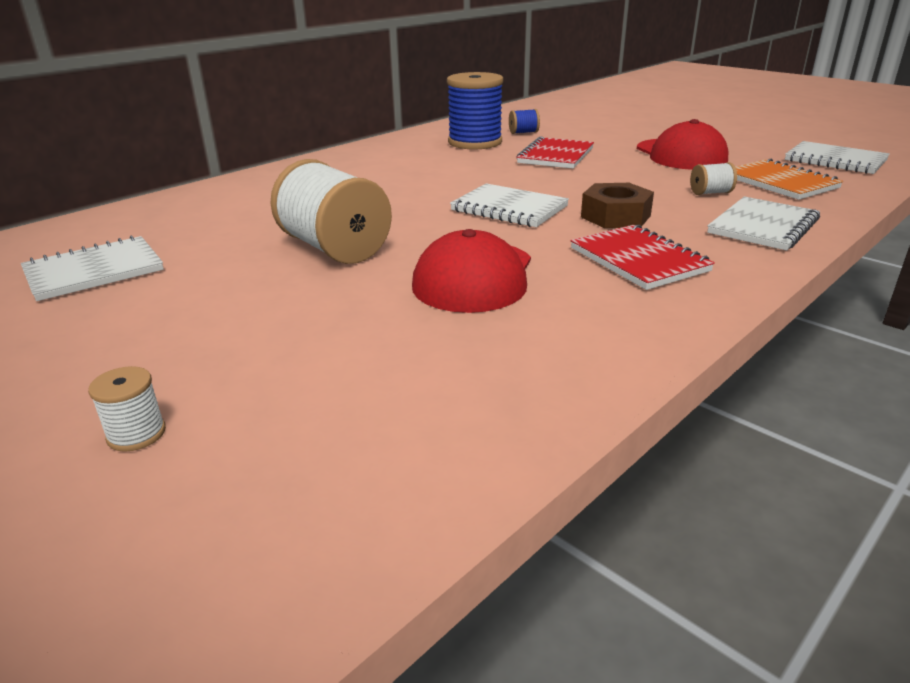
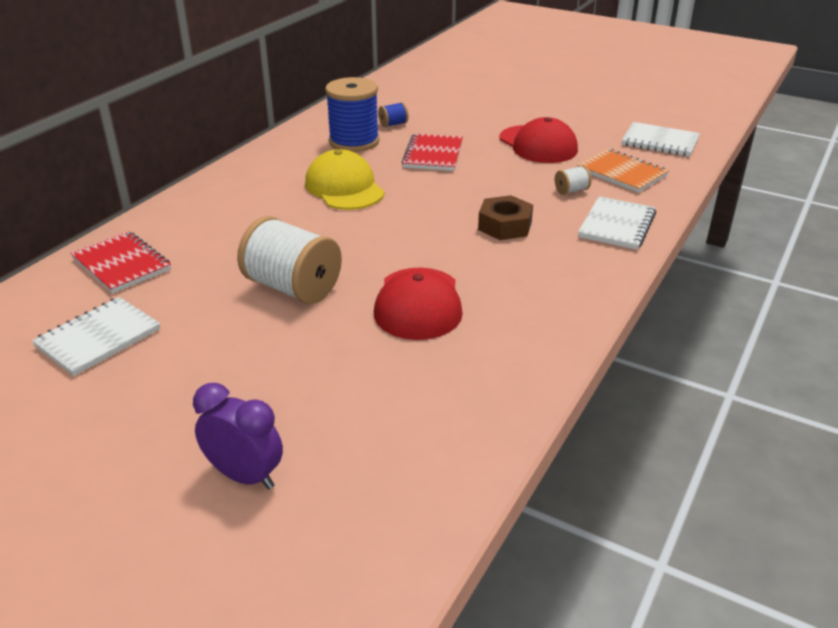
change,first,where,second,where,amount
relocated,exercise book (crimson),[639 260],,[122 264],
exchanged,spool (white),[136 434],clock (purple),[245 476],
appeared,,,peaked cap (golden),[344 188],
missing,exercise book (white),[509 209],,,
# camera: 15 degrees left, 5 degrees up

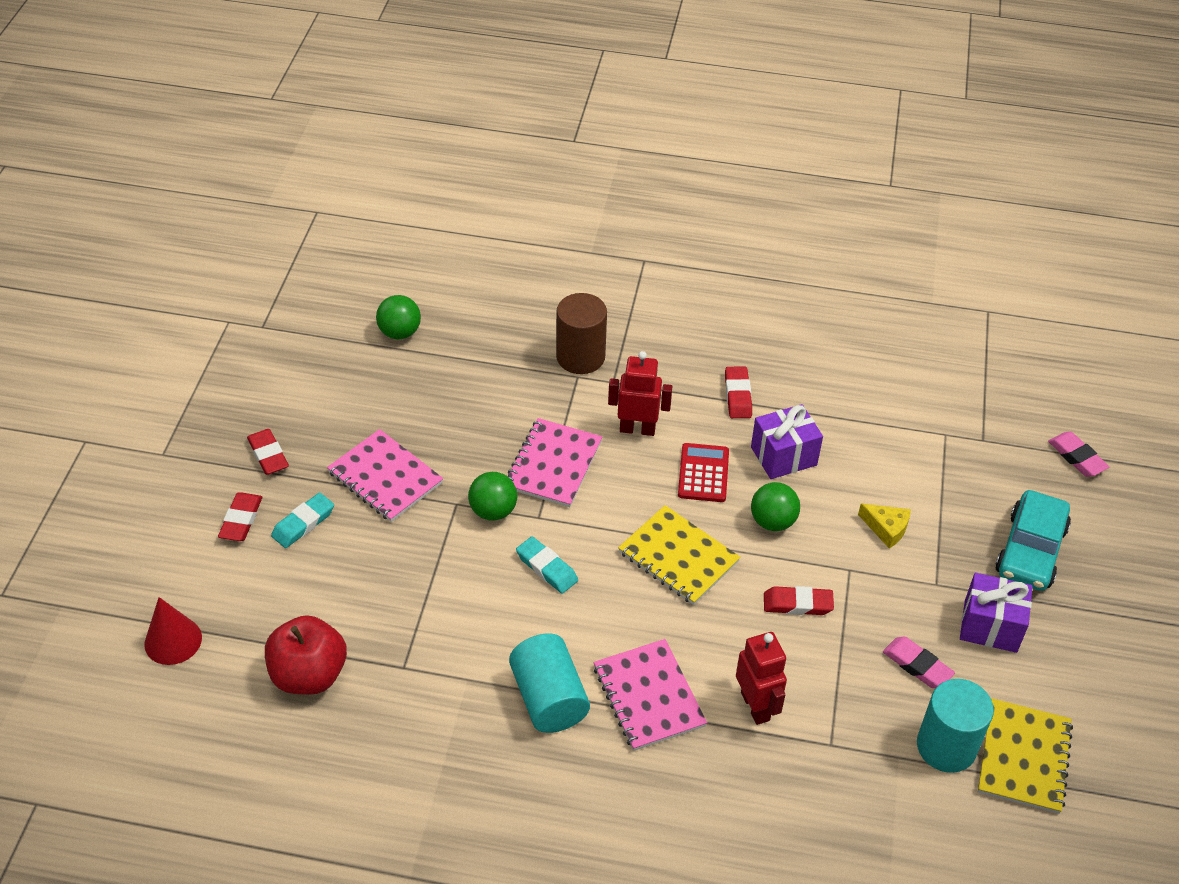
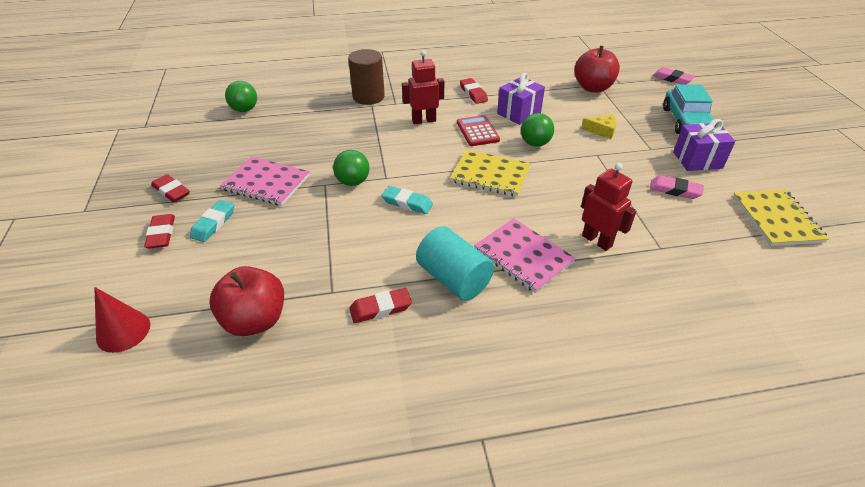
change,first,where,second,where,amount
relocated,pencil eraser (crimson),[797 604],,[380 308],
appeared,,,apple fruit (crimson),[593 88],
missing,exercise book (rosy),[553 464],,,
missing,cylinder shape (turquoise),[946 746],,,
# camera: 20 degrees left, 5 degrees down

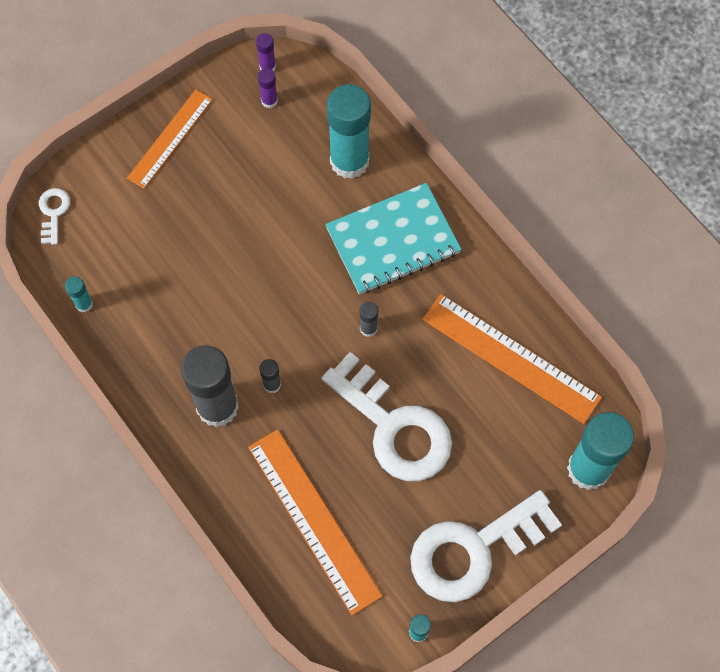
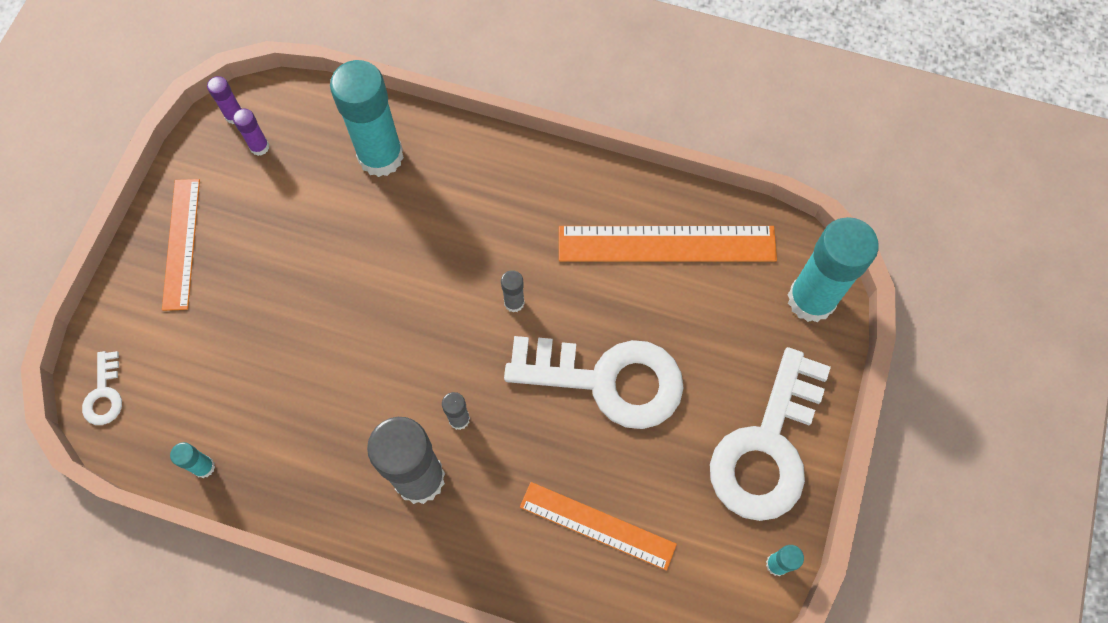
change,first,where,second,where,amount
spun,latchkey (white),[53 212],,[104 394],150 degrees counterclockwise
size,ruler (bright orange),[314 520],,[597 525],x0.66
missing,exercise book (turquoise),[393 240],,,
# camera: 35 degrees left, 0 degrees up

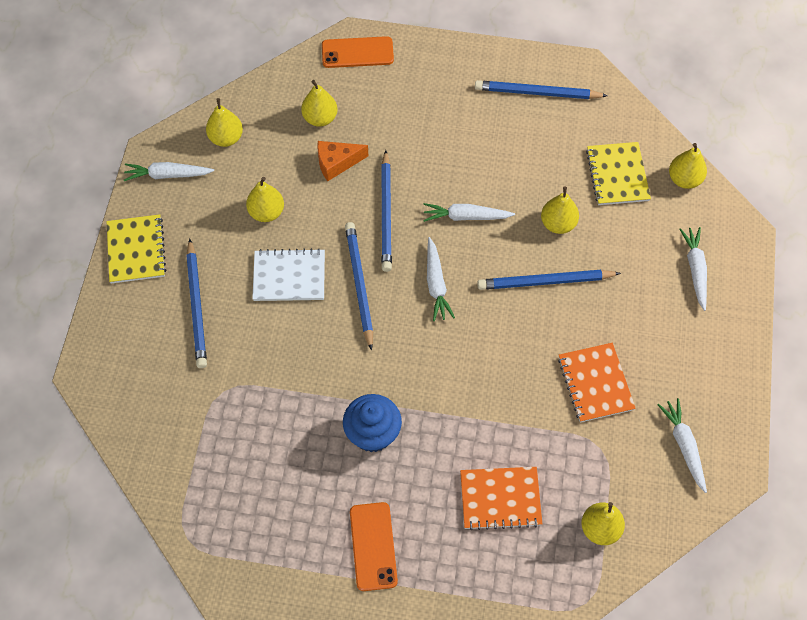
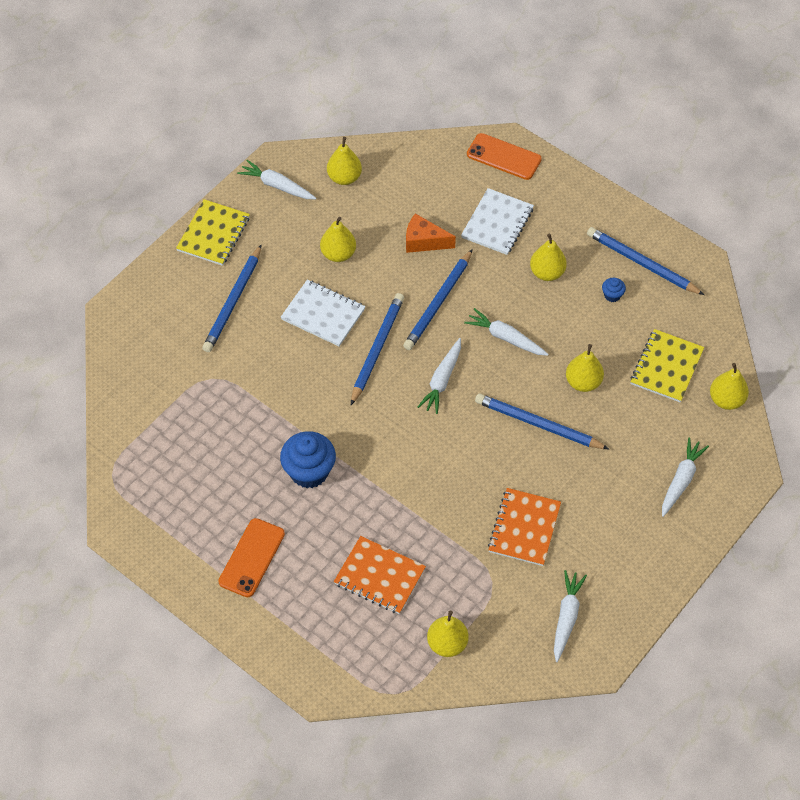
change,first,where,second,where,amount
appeared,,,exercise book (white),[497 223],
relocated,pear (golden),[320 118],,[547 273],
appeared,,,cupcake (blue),[612 295],
# camera: 30 degrees right, 5 degrees down

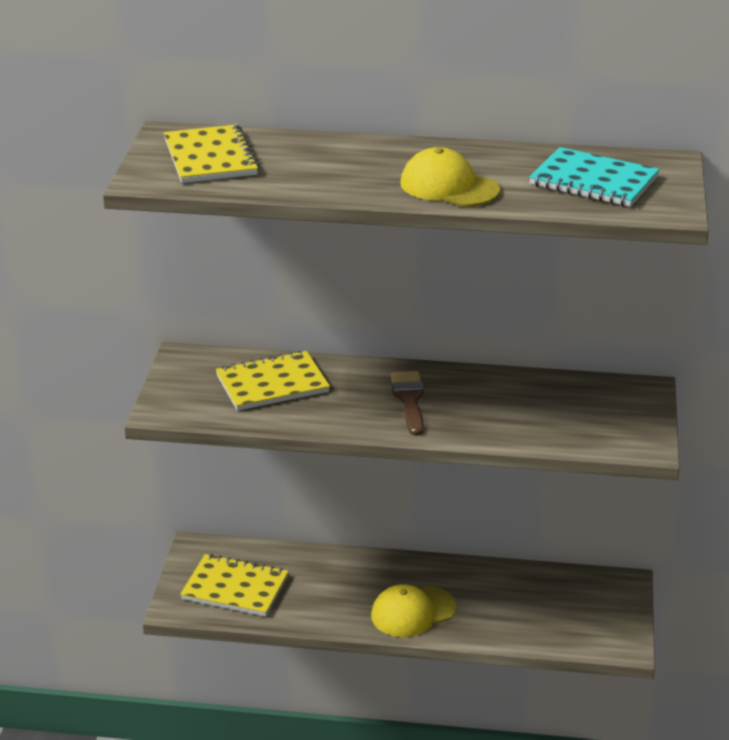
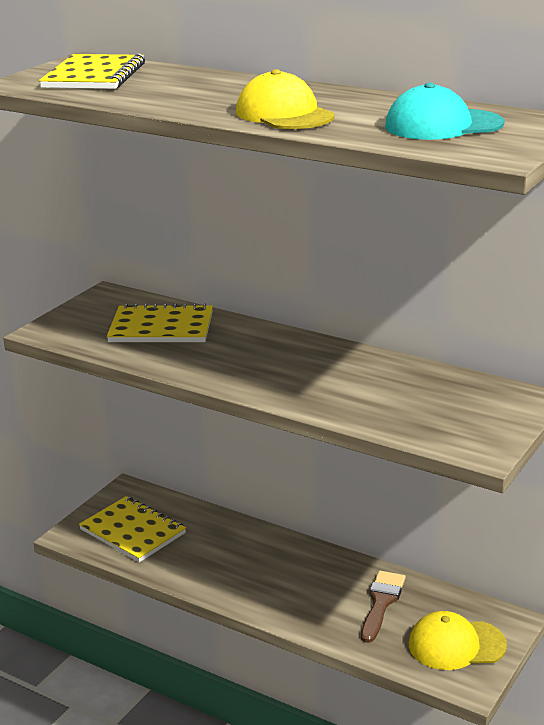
change,first,where,second,where,amount
relocated,brush (brown),[409 400],,[381 603],
exchanged,exercise book (turquoise),[593 181],peaked cap (turquoise),[443 125],
relocated,peaked cap (golden),[413 612],,[456 645],
# camera: 25 degrees right, 5 degrees down

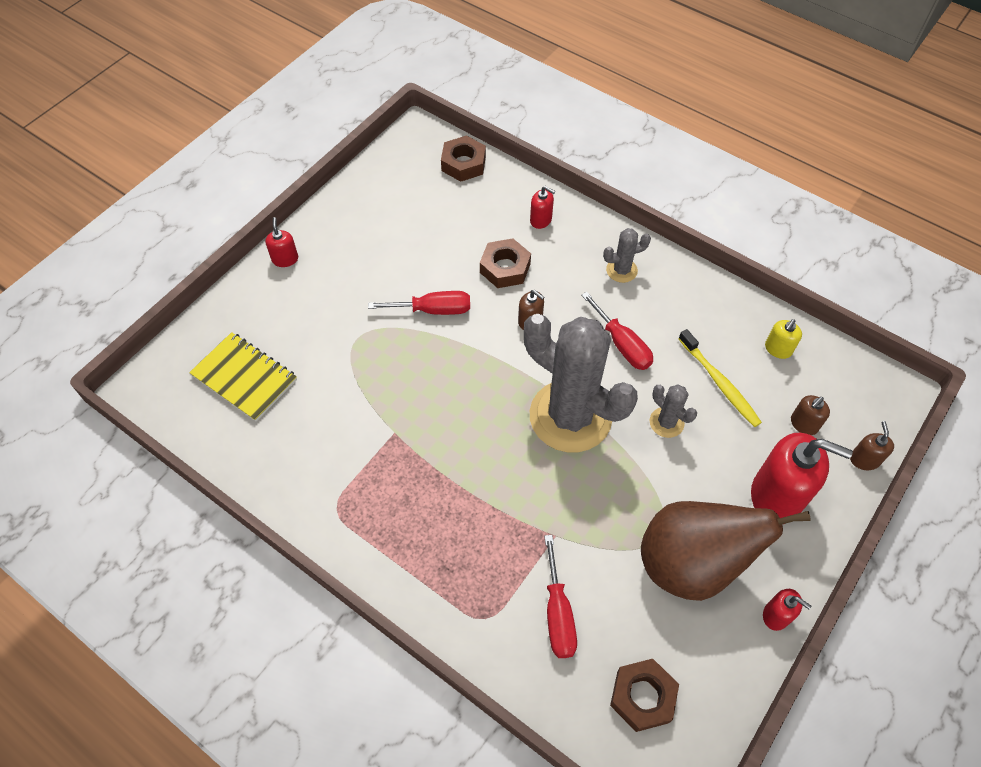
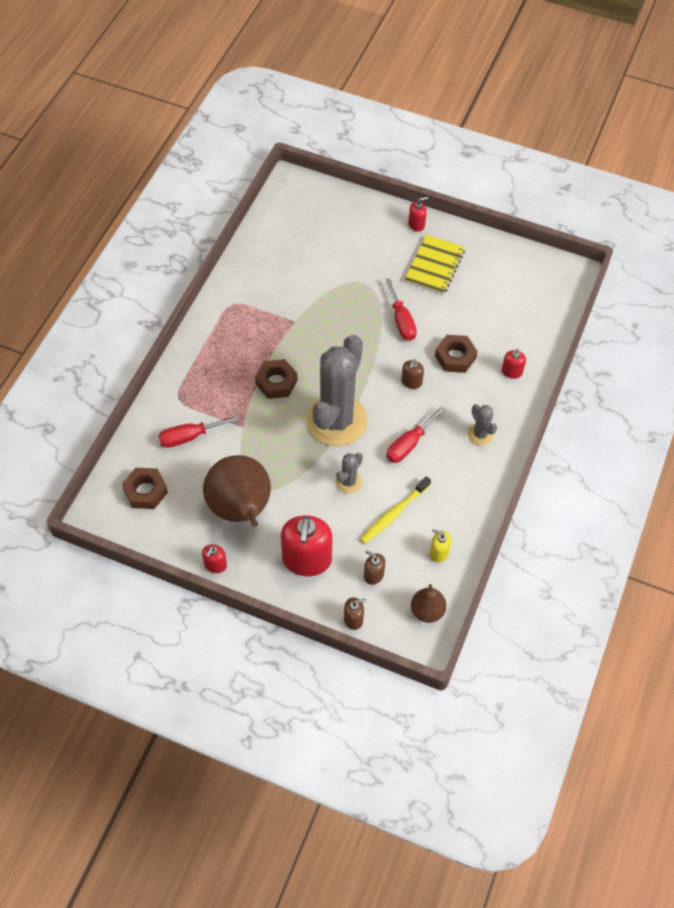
change,first,where,second,where,amount
relocated,hexagon nut (brown),[463 163],,[276 382],
relocated,exercise book (golden),[244 378],,[434 266],
appeared,,,pear (brown),[427 611],
# camera: 75 degrees right, 0 degrees up

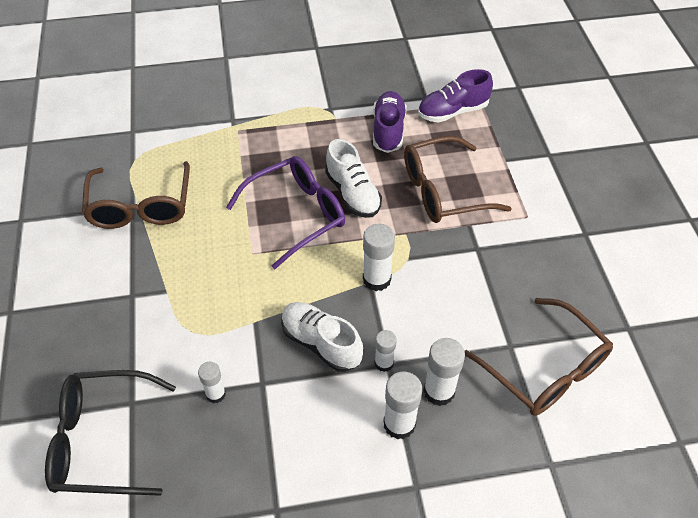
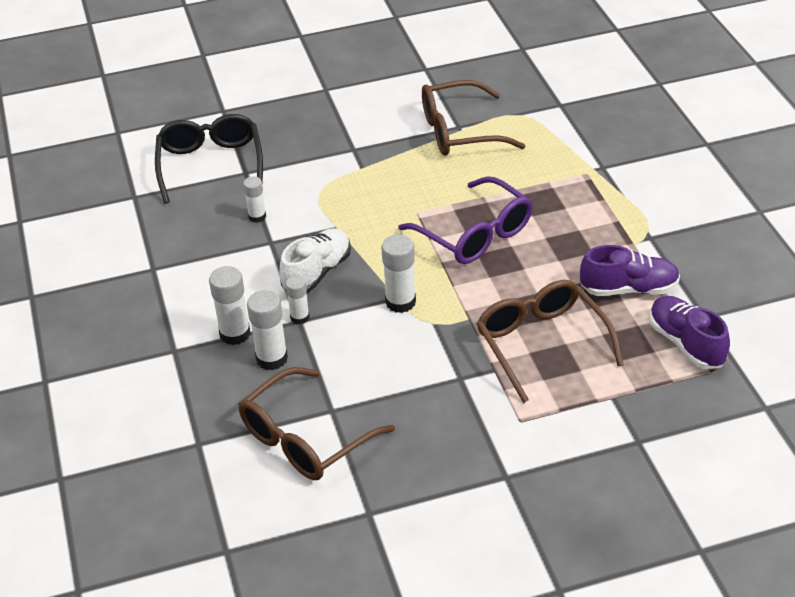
change,first,where,second,where,amount
missing,lace-up shoe (white),[353 194],,,
# camera: 85 degrees right, 10 degrees down

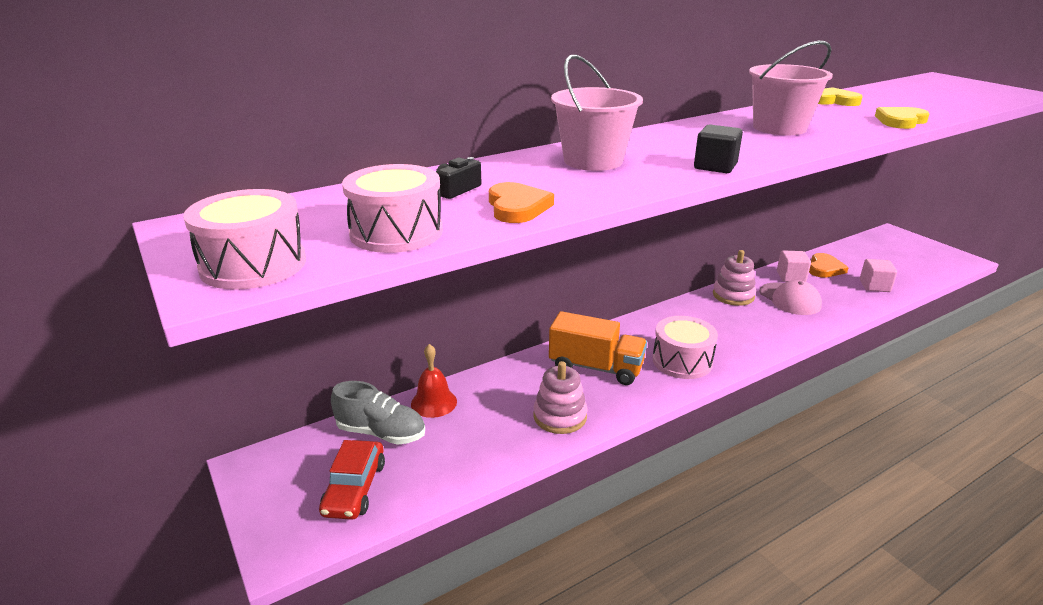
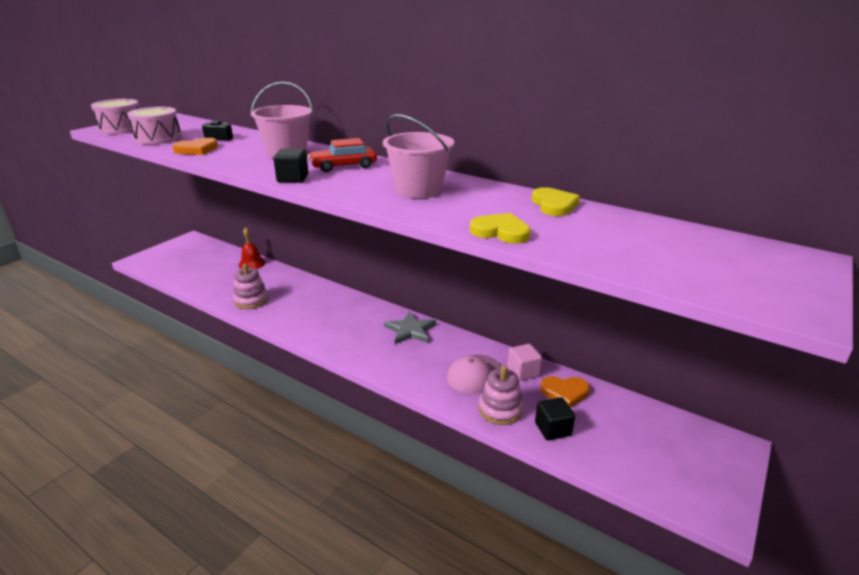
change,first,where,second,where,amount
relocated,toy car (crimson),[354 488],,[343 166],
appeared,,,star (grey),[410 330],
relocated,stacking rings (rosy),[733 295],,[500 409],
colour,cube (rosy),[874 286],cube (ebony),[552 429],
missing,lace-up shoe (grey),[381 433],,,
missing,lorry (bright orange),[596 367],,,
missing,toy drum (rosy),[682 361],,,
# camera: 65 degrees right, 0 degrees up

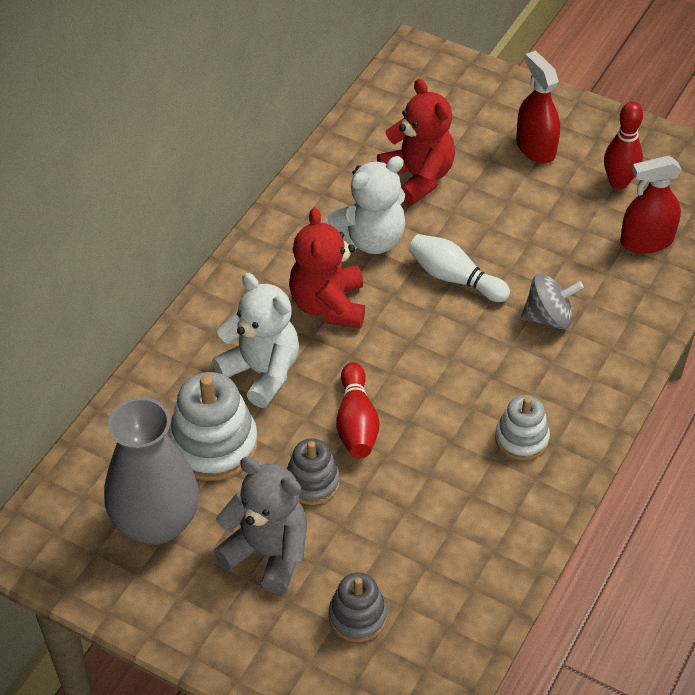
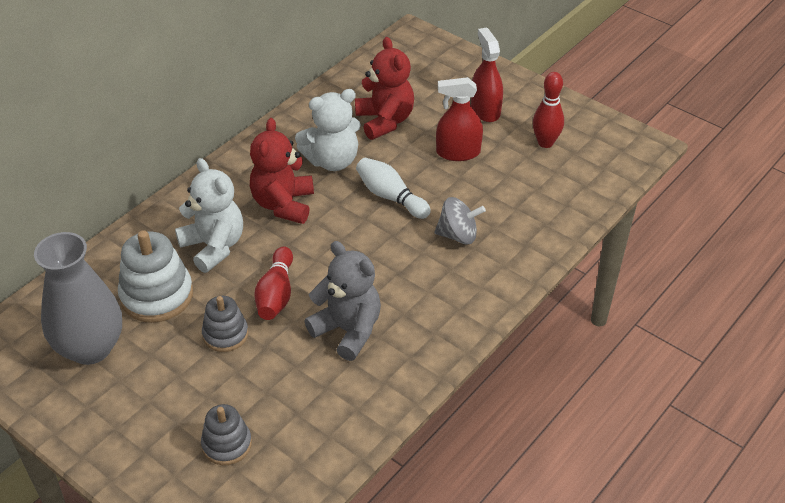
change,first,where,second,where,amount
relocated,stuffed bear (grey),[268 553],,[348 330],
relocated,spray cleaner (crimson),[646 241],,[458 152],
missing,stacking rings (white),[521 438],,,
# camera: 10 degrees right, 5 degrees down

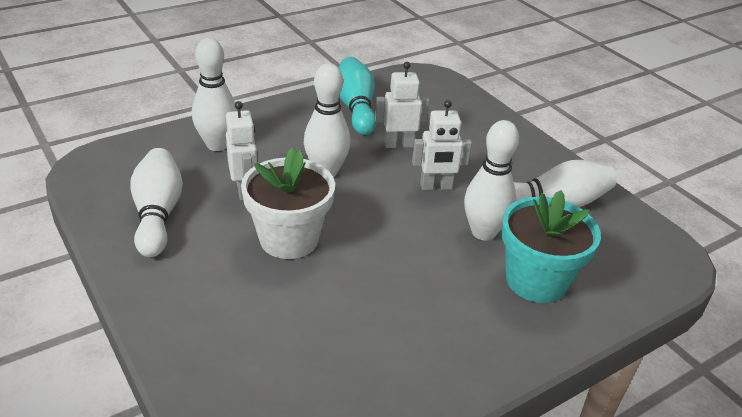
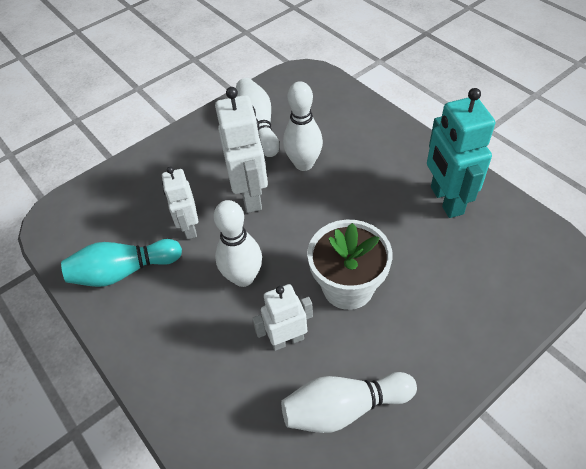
change,first,where,second,where,amount
size,robot (white),[436 186],,[251 196],x1.59
appeared,,,robot (turquoise),[446 200],
missing,tenpin (white),[217 145],,,
missing,flower pot (turquoise),[536 281],,,
# camera: 90 degrees left, 15 degrees up

